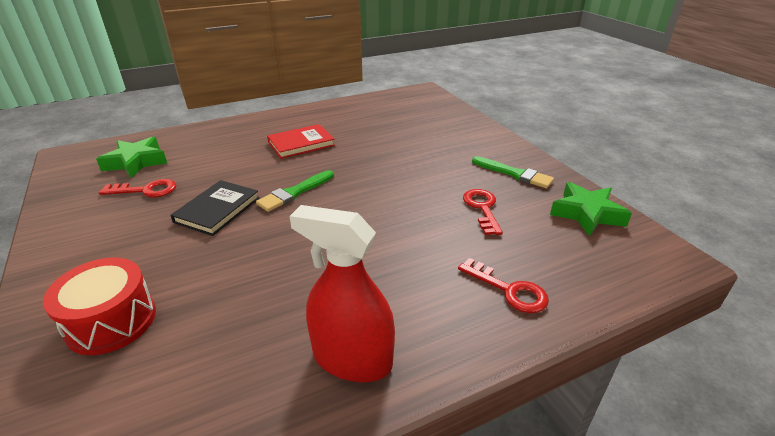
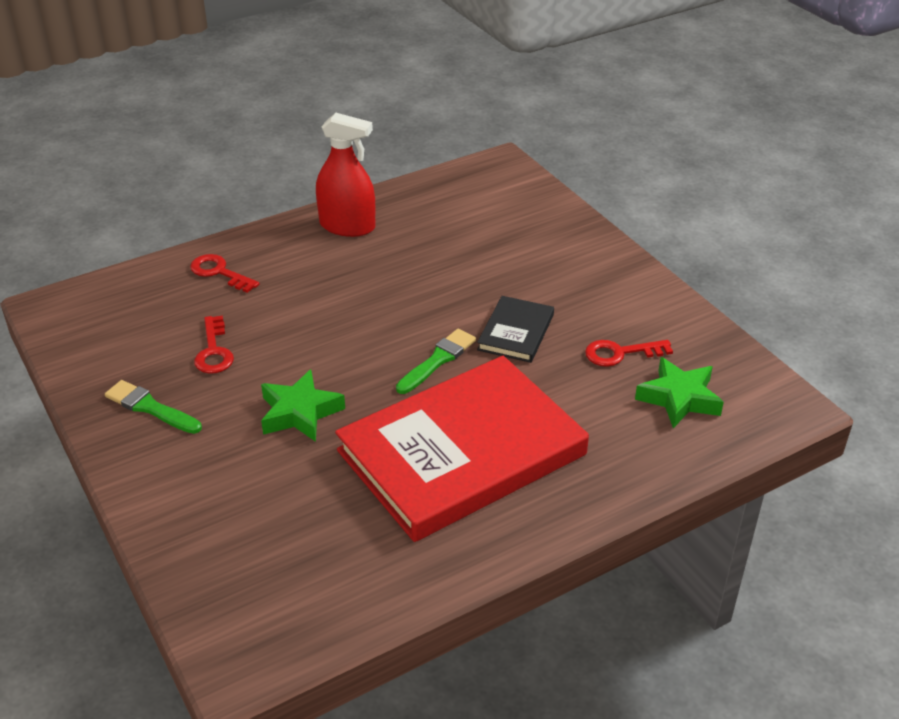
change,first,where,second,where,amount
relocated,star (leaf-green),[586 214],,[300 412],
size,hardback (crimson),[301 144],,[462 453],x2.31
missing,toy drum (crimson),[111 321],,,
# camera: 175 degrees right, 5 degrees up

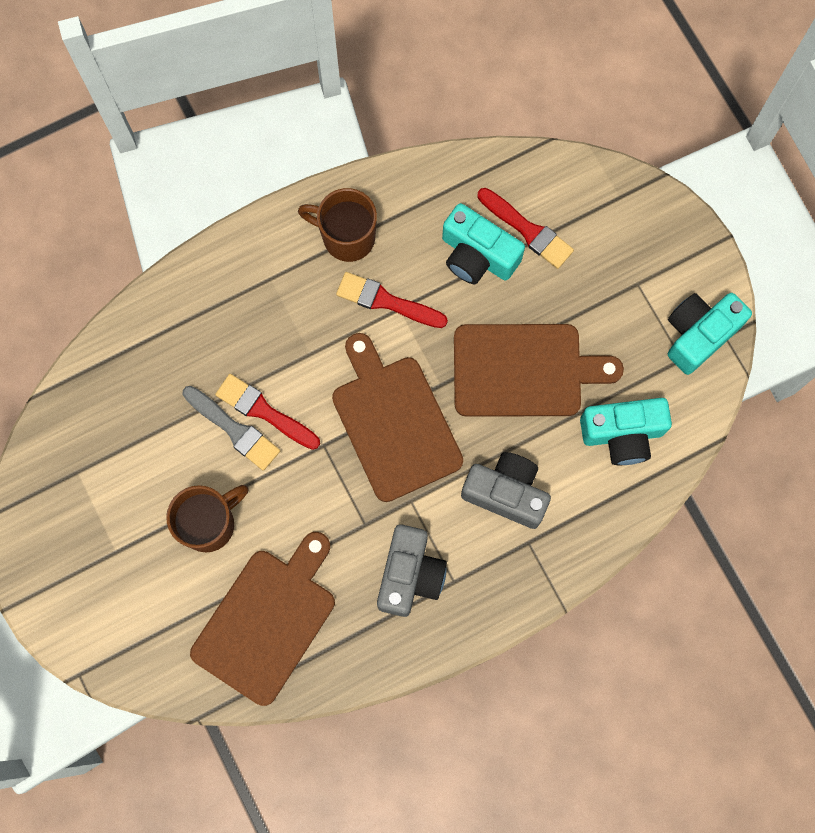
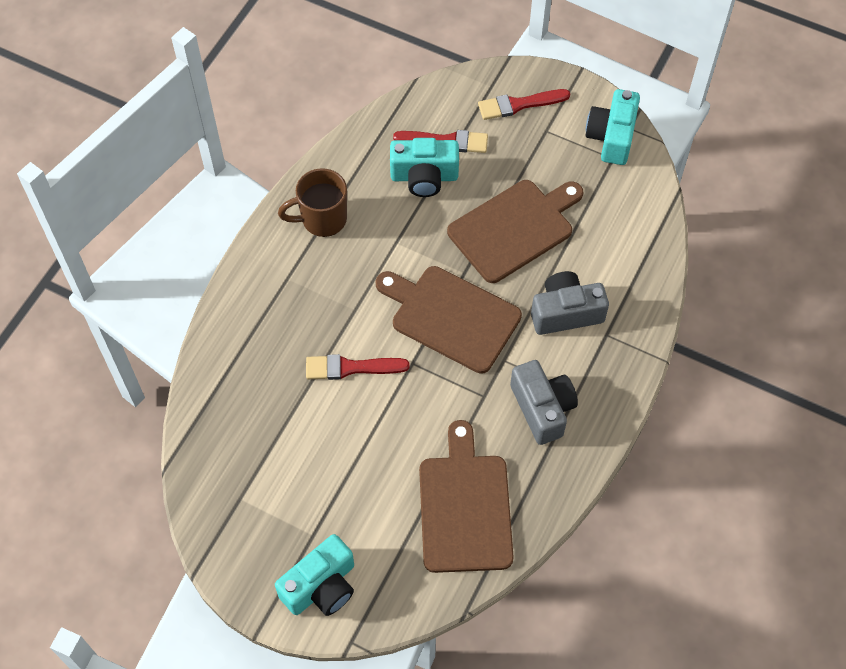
change,first,where,second,where,amount
relocated,compact camera (turquoise),[622 434],,[321 586],
relocated,brush (crimson),[386 301],,[519 105],
missing,mug (brown),[209 524],,,
missing,brush (grey),[234 429],,,
# camera: 35 degrees left, 15 degrees down

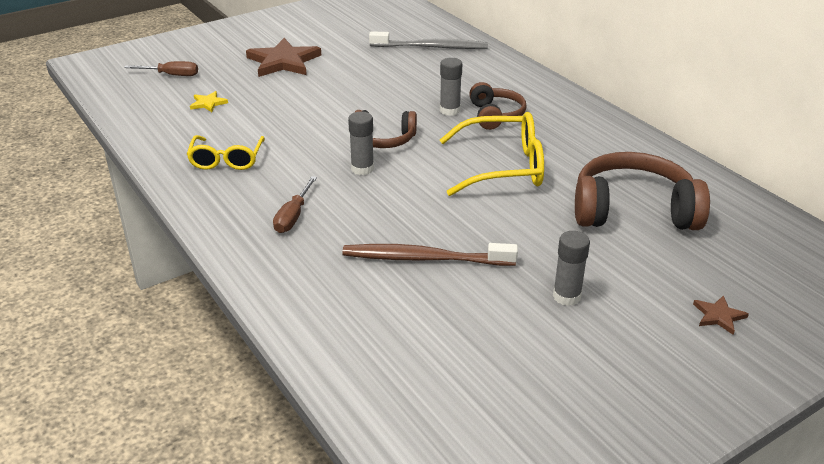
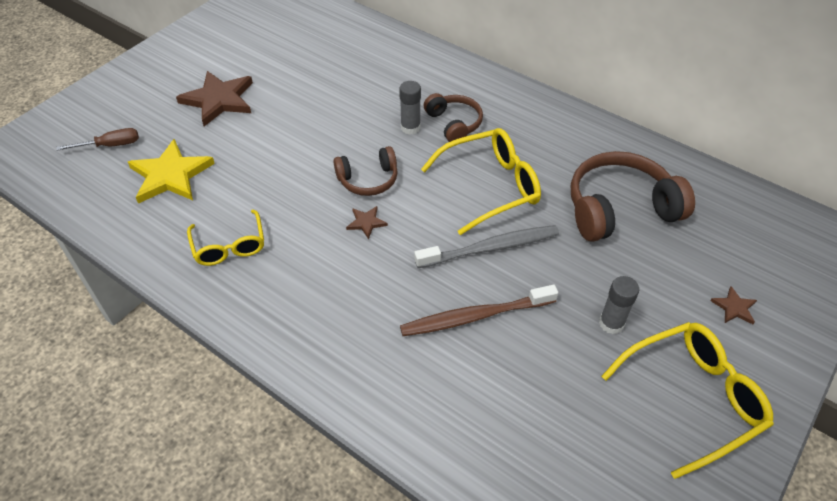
change,first,where,second,where,amount
size,star (golden),[208 103],,[170 175],x2.18
exchanged,stick of glue (grey),[362 169],star (brown),[366 222],
relocated,dental brush (grey),[432 47],,[491 248],
appeared,,,eyeglasses (golden),[692 398],
missing,hand screwdriver (brown),[293 216],,,
# camera: 20 degrees left, 15 degrees up

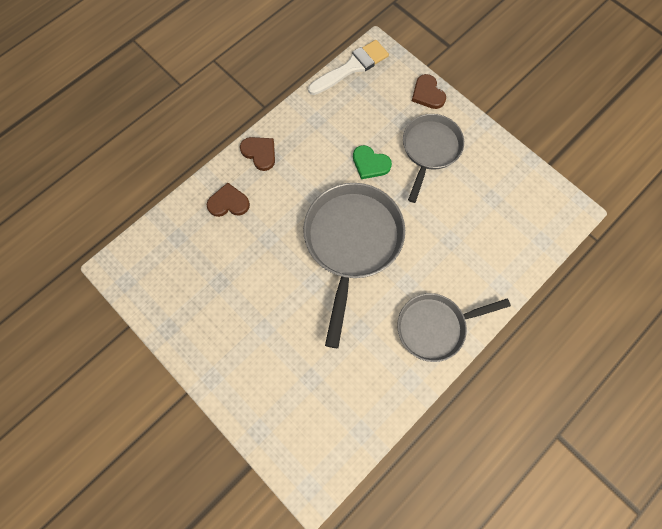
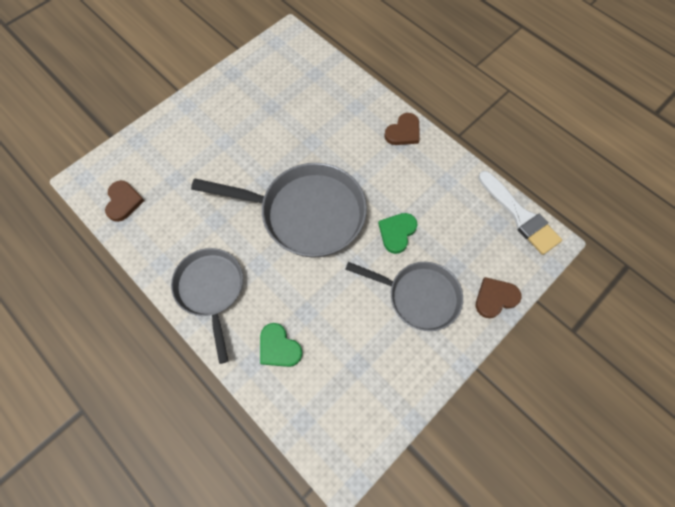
change,first,where,second,where,amount
relocated,heart (brown),[228 203],,[123 201],
appeared,,,heart (leaf-green),[279 347],
# camera: 90 degrees right, 5 degrees down

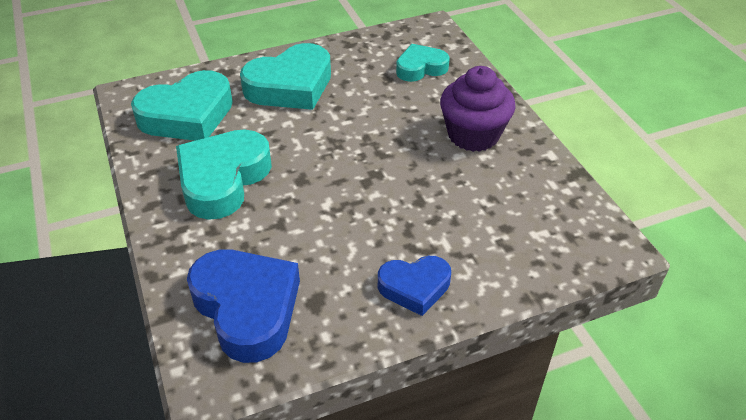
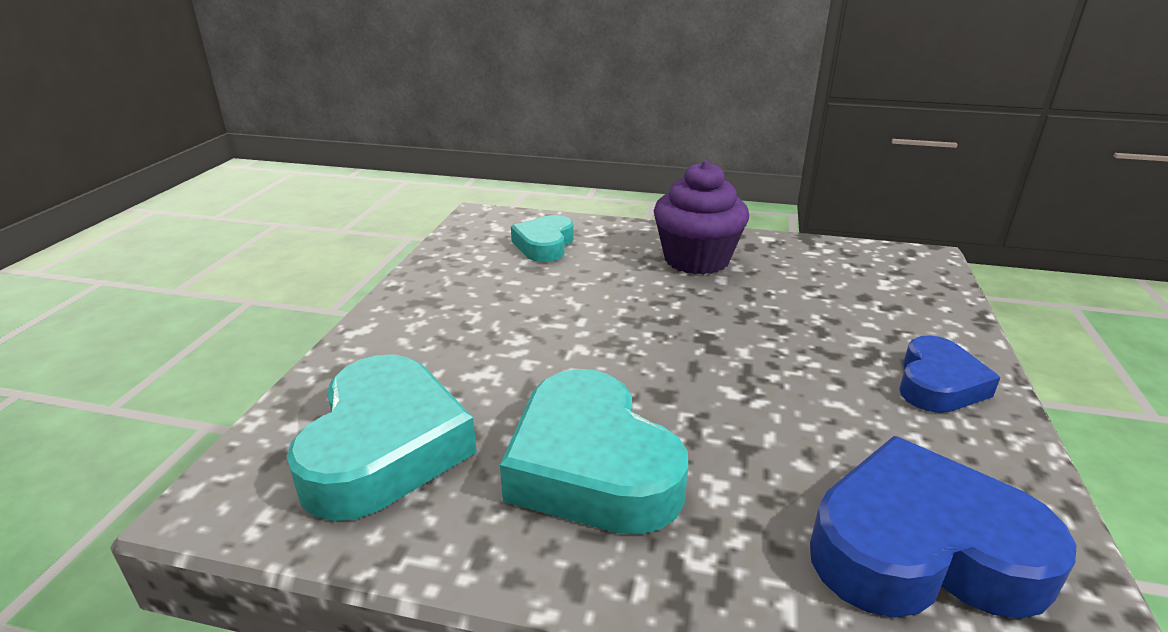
change,first,where,second,where,amount
missing,heart (turquoise),[290 86],,,
# camera: 55 degrees left, 15 degrees down

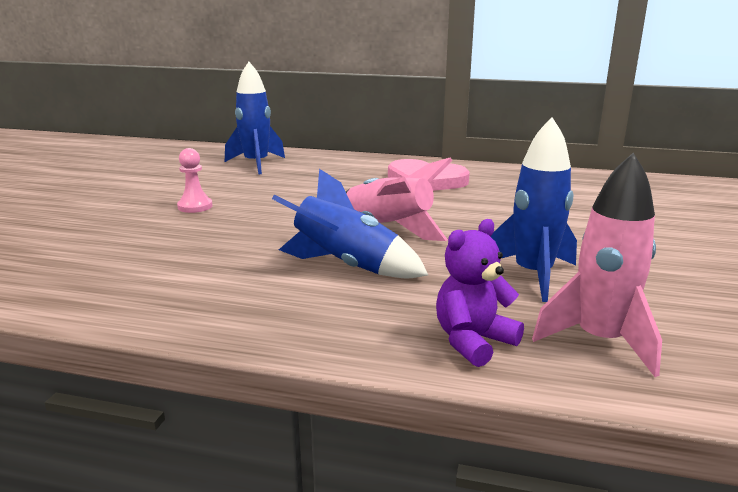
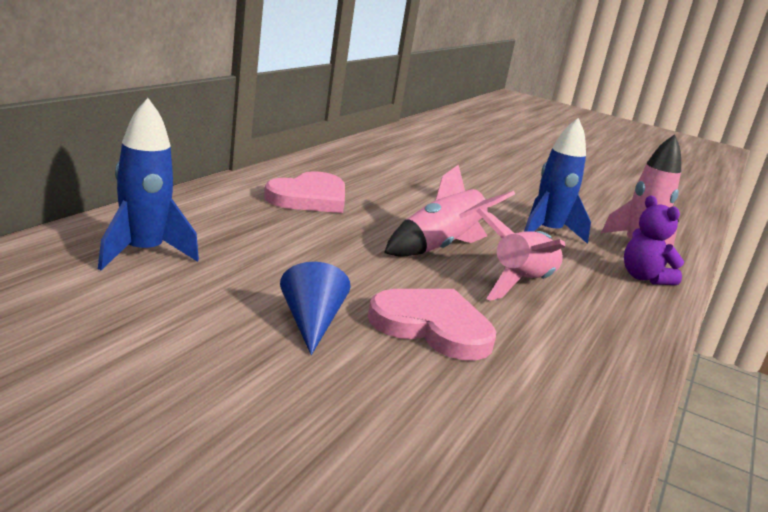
change,first,where,second,where,amount
exchanged,chess pawn (rosy),[195 206],solid cone (blue),[311 323],
appeared,,,heart (rosy),[432 327],
colour,spaceship (blue),[346 266],spaceship (rosy),[521 284],
# camera: 80 degrees left, 0 degrees up

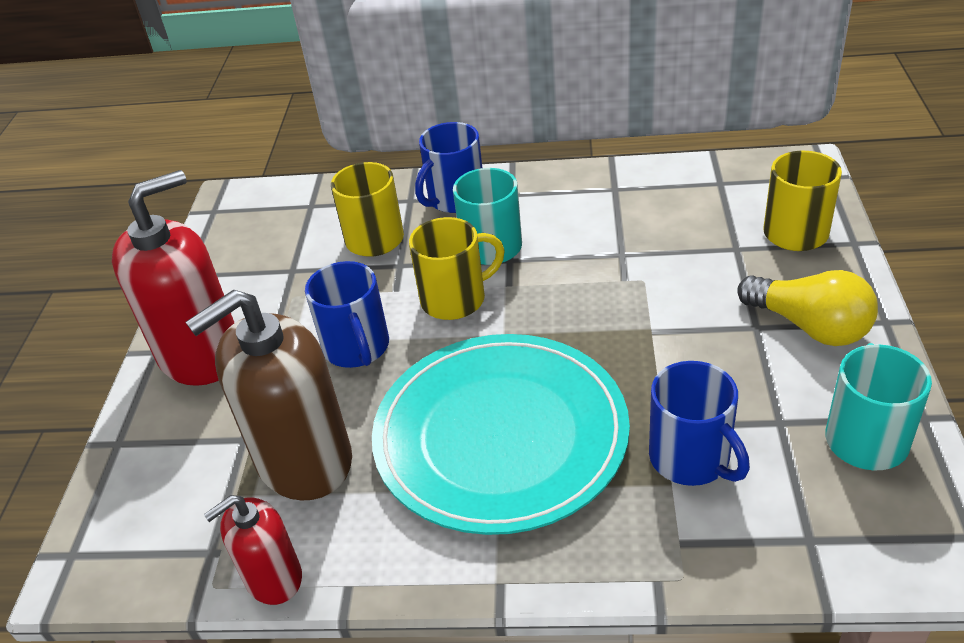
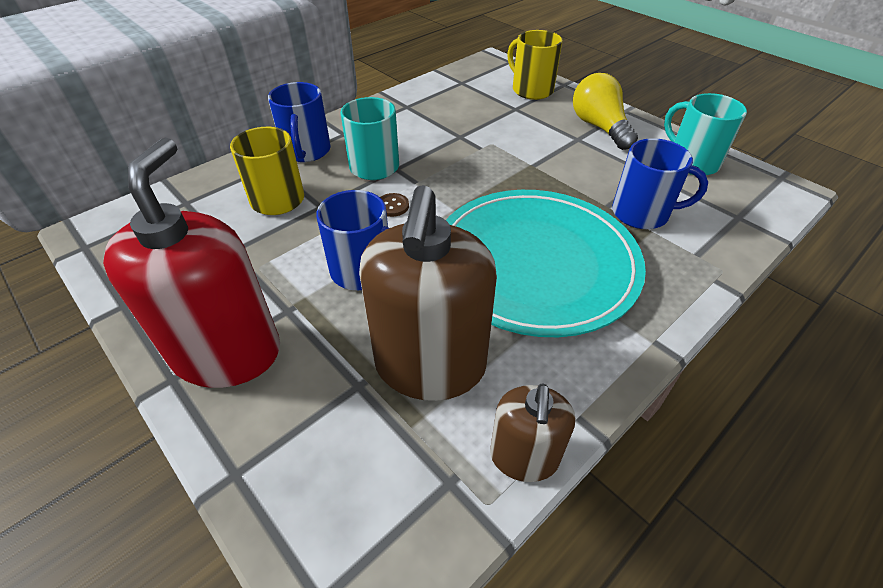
change,first,where,second,where,amount
exchanged,mug (golden),[455 299],shirt button (brown),[392 206],
colour,soap pump (crimson),[273 578],soap pump (brown),[524 457],
spun,lightbulb (golden),[809 326],,[599 127],105 degrees counterclockwise
# camera: 50 degrees left, 5 degrees up

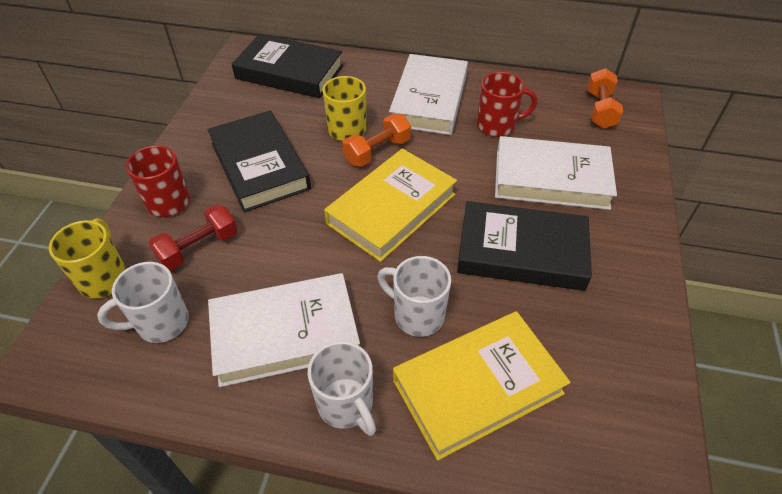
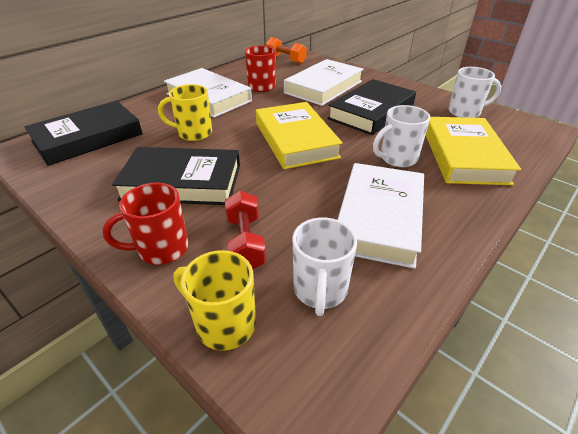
change,first,where,second,where,amount
relocated,mug (white),[346 405],,[465 112],
missing,hand weight (bright orange),[377 151],,,
# camera: 60 degrees left, 10 degrees down

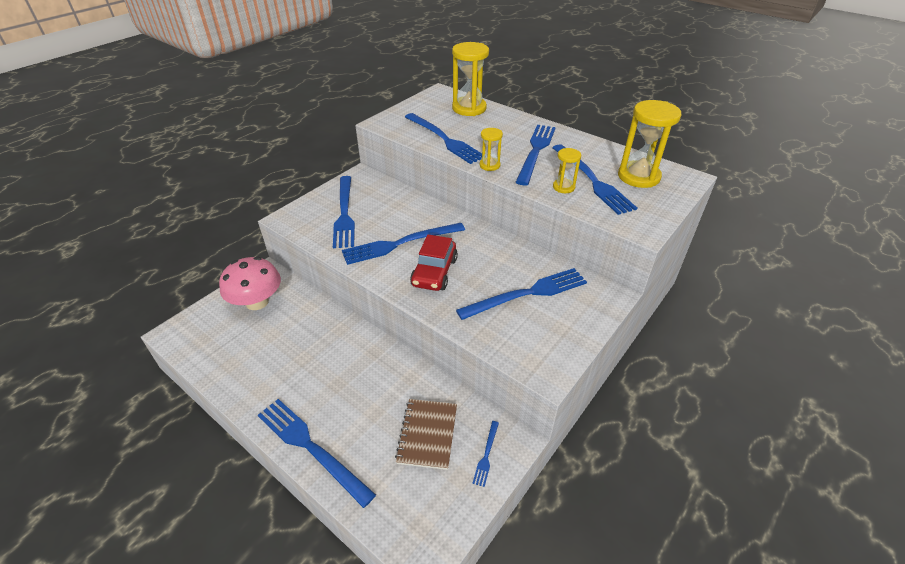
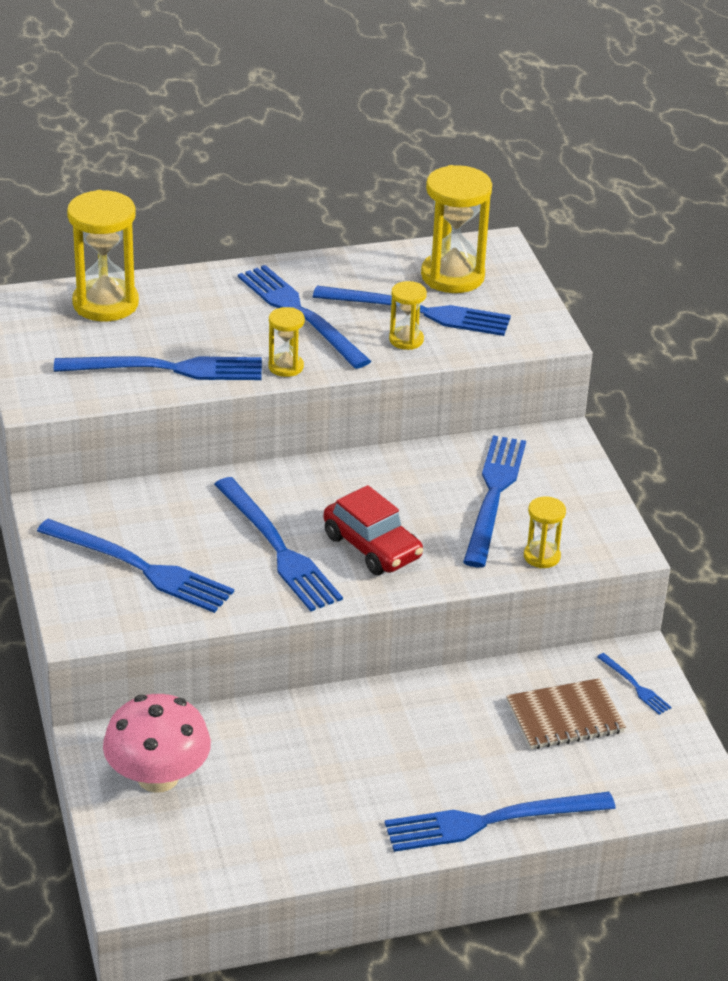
change,first,where,second,where,amount
spun,table fork (blue),[400 243],,[277 548],45 degrees counterclockwise
spun,exercise book (brown),[427 434],,[565 717],60 degrees counterclockwise
appeared,,,hourglass (golden),[541 556],
# camera: 55 degrees left, 5 degrees down

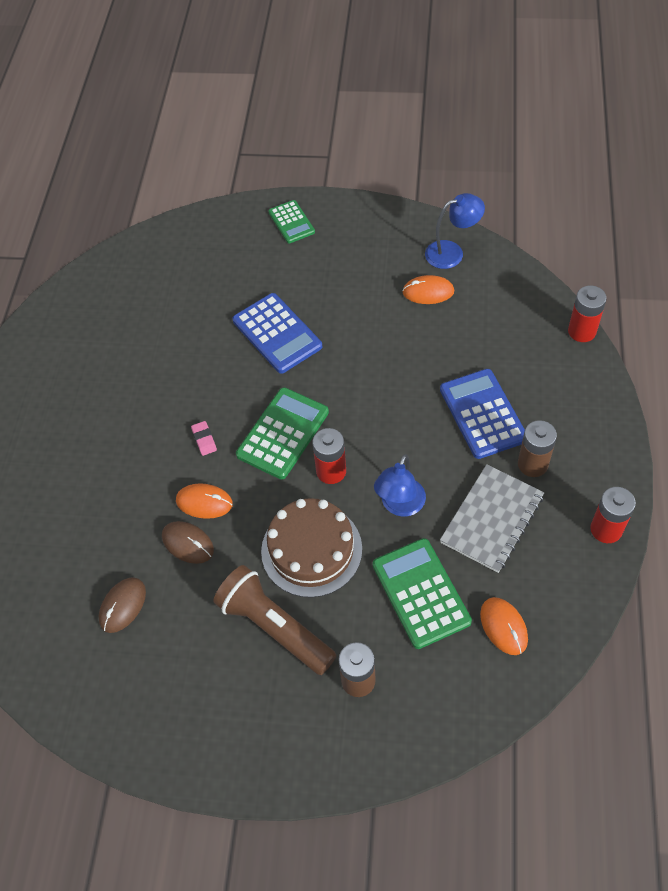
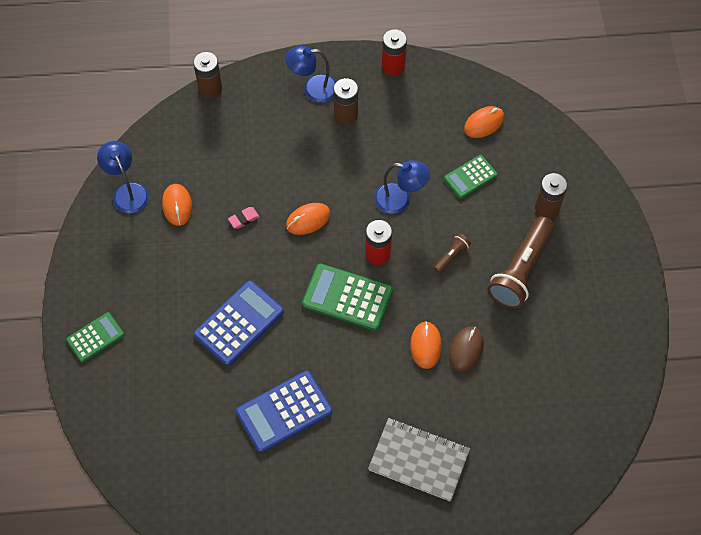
change,first,where,second,where,amount
colour,power cell (crimson),[582 331],power cell (brown),[210 88],
relocated,pencil eraser (rosy),[204 440],,[243 219],
relocated,pocket calculator (blue),[482 414],,[284 411],
appeared,,,reading lamp (blue),[313 89],
appeared,,,PC mouse (bright orange),[308 220],
relocated,exercise book (grey),[492 519],,[419 460],
exchanged,layer cake (brown),[311 550],pocket torch (brown),[451 256],
size,pocket calculator (leaf-green),[421 593],,[470 177],x0.62
missing,PC mouse (brown),[122 606],,,
# camera: 105 degrees left, 5 degrees up

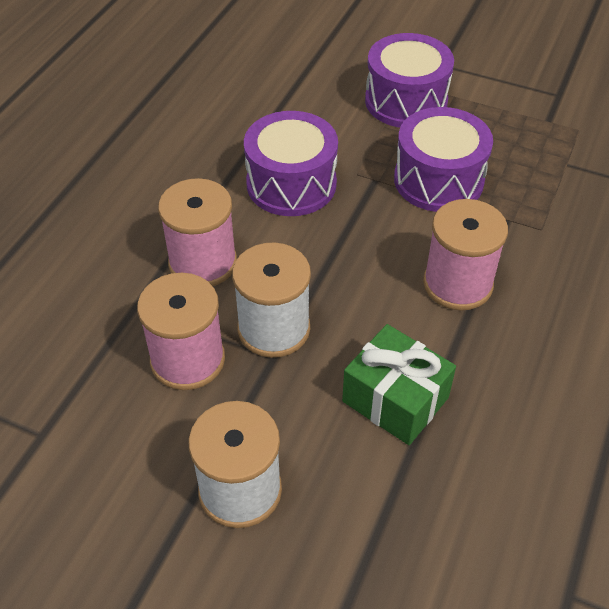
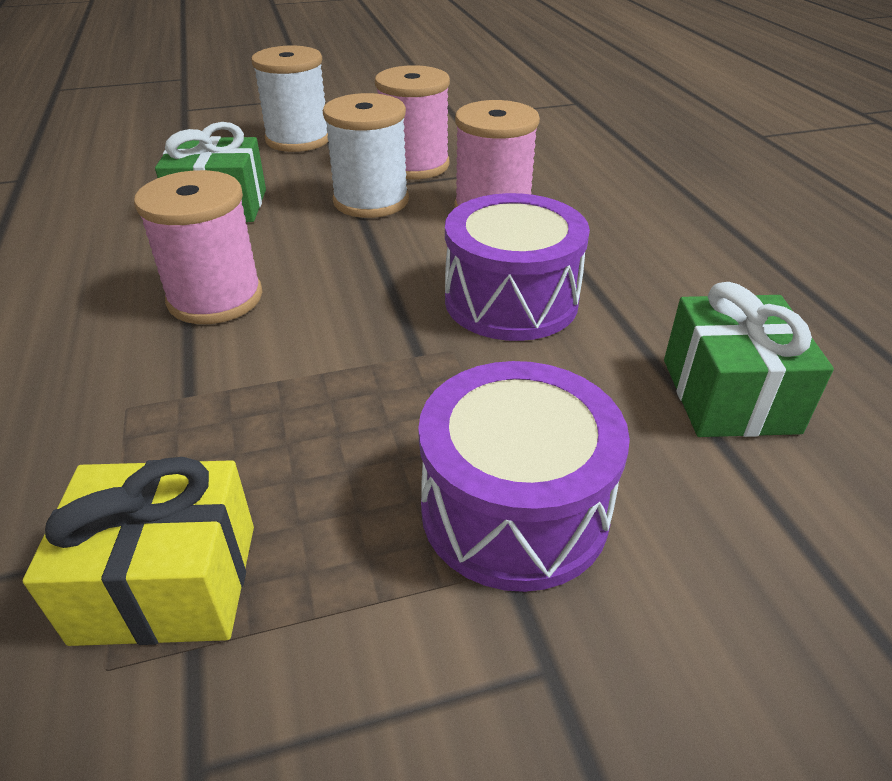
change,first,where,second,where,amount
appeared,,,gift (golden),[167 582],
appeared,,,gift (leaf-green),[729 395],
missing,toy drum (purple),[438 180],,,
# camera: 140 degrees right, 10 degrees down

